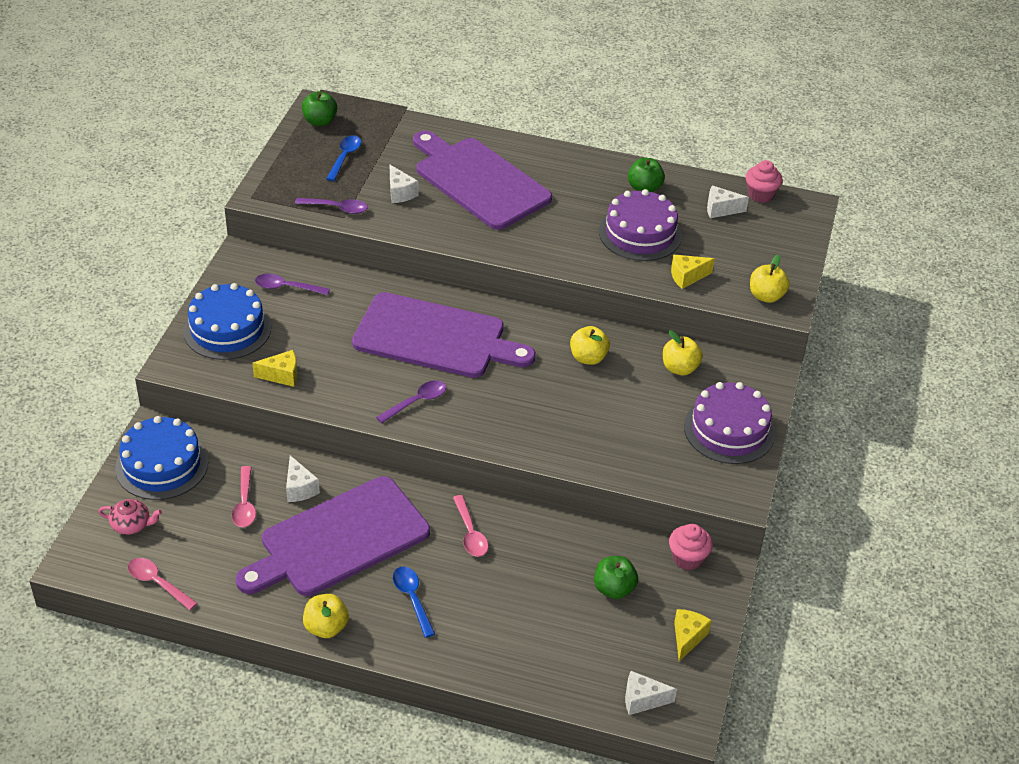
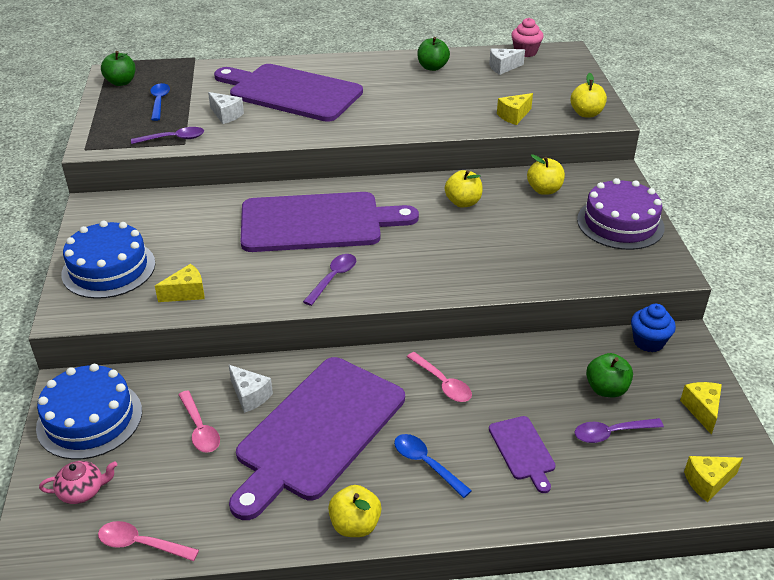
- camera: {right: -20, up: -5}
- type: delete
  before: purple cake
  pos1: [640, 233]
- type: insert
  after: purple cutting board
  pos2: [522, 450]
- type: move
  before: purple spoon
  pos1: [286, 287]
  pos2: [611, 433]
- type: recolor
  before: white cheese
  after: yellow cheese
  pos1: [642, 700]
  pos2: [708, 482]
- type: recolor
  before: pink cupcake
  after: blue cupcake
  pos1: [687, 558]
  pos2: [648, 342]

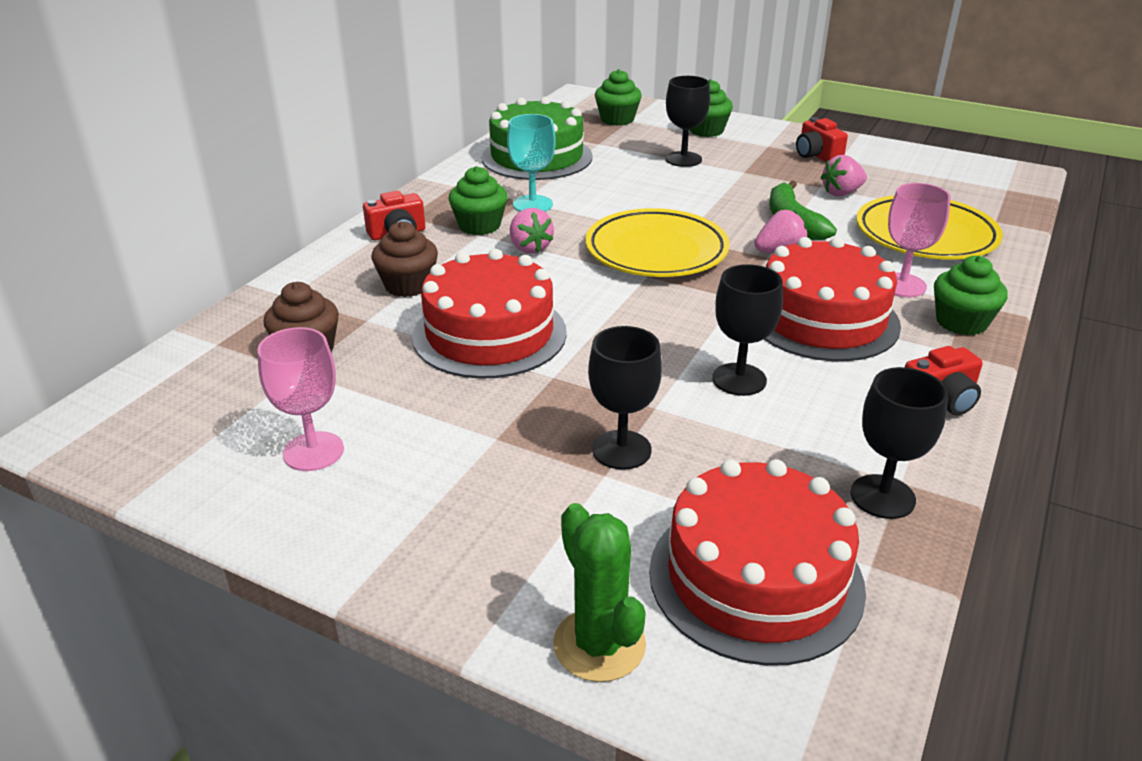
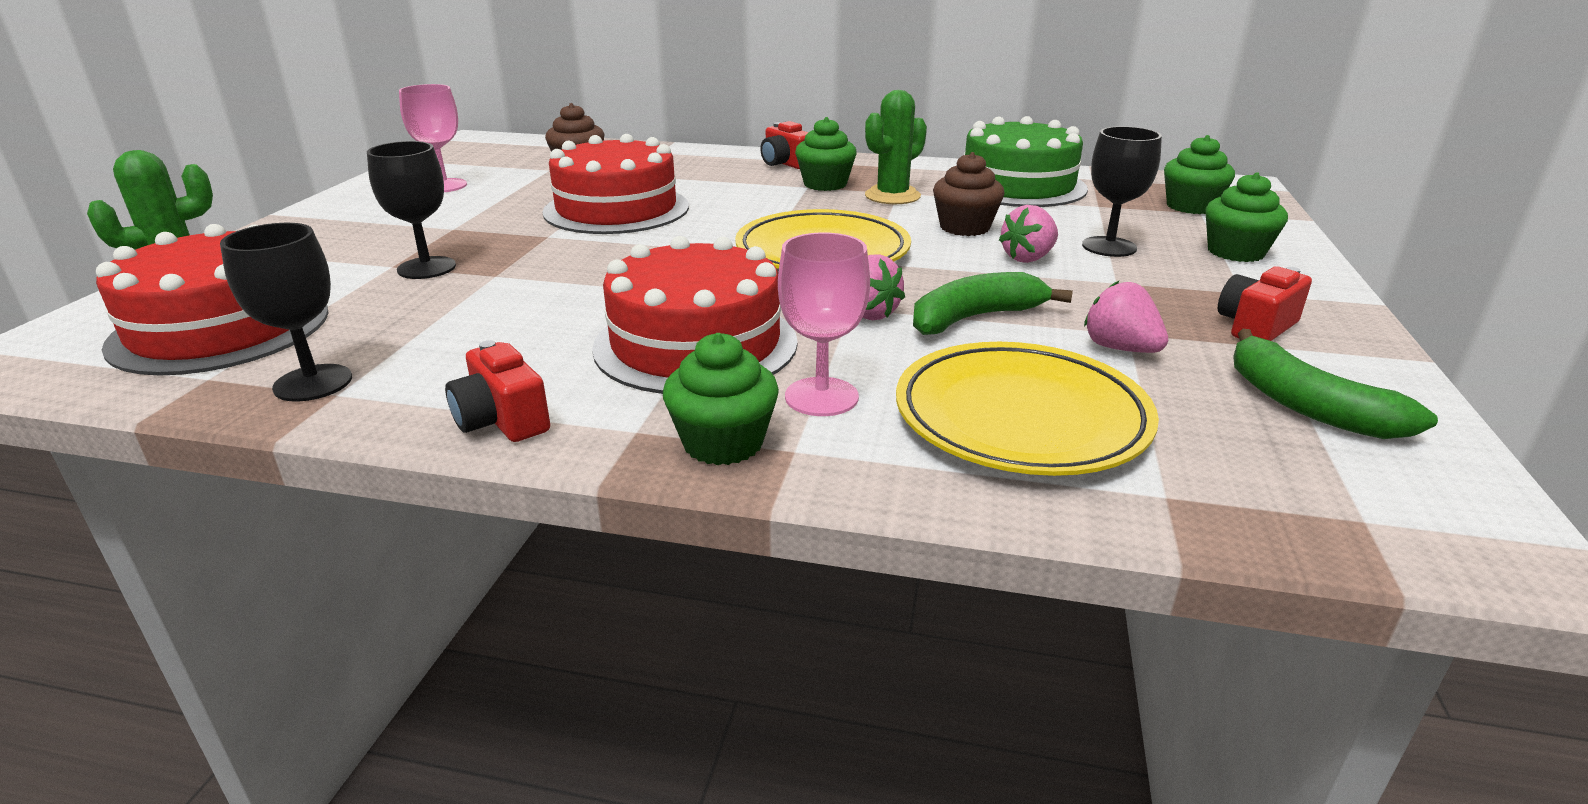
- camera: {right: 75, up: -5}
- type: delete
  before: black goblet
  pos1: [739, 379]
- type: insert
  after: green banana
  pos2: [1306, 405]
- type: move
  before: brown cupcake
  pos1: [408, 285]
  pos2: [964, 227]
- type: move
  before: pink strawberry
  pos1: [530, 248]
  pos2: [1028, 258]
- type: replace
  before: turquoise goblet
  after: green cactus
  pos1: [532, 204]
  pos2: [892, 196]

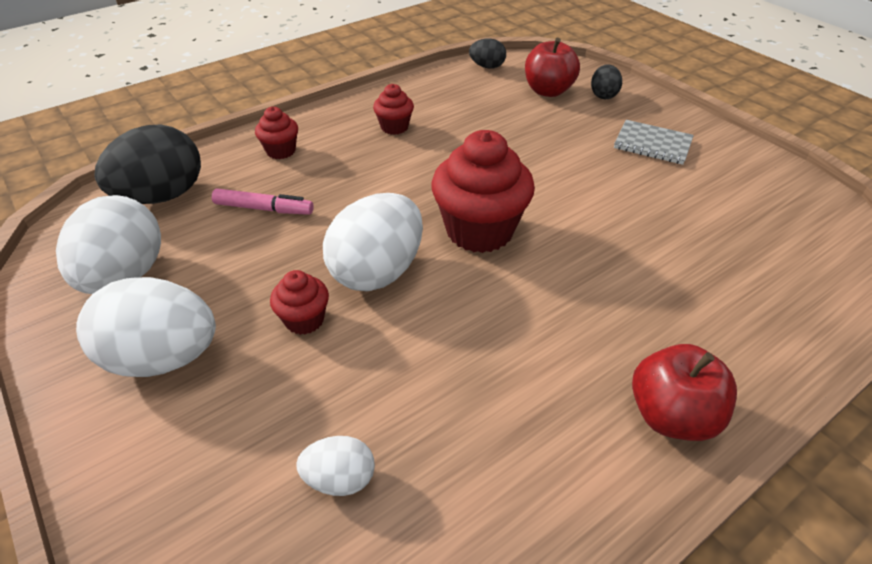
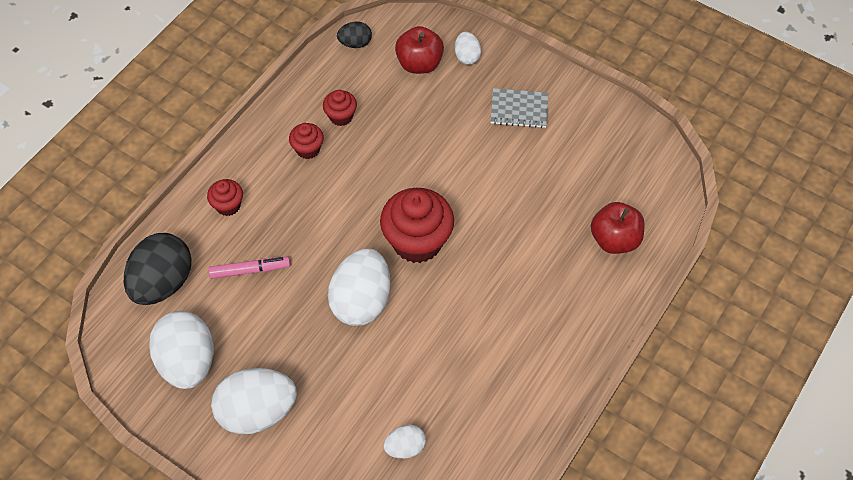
- camera: {right: -20, up: 15}
- type: move
  before: red cupcake
  pos1: [304, 320]
  pos2: [341, 116]
- type: move
  before: red apple
  pos1: [671, 415]
  pos2: [614, 239]
- type: recolor
  before: black egg
  after: white egg
  pos1: [603, 95]
  pos2: [467, 56]

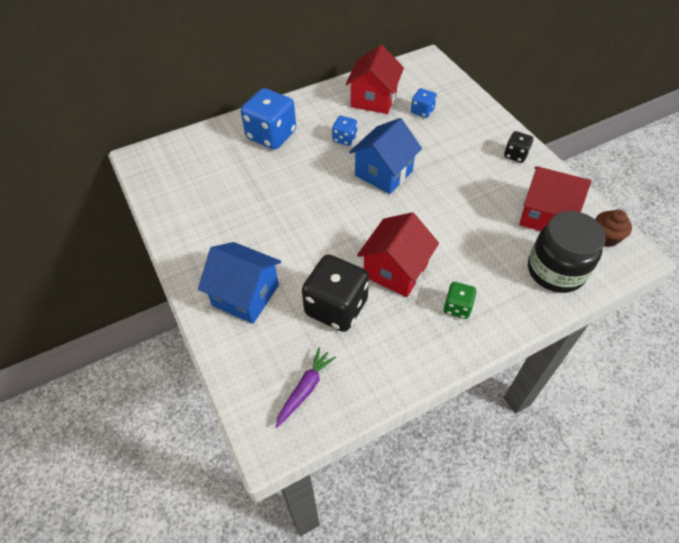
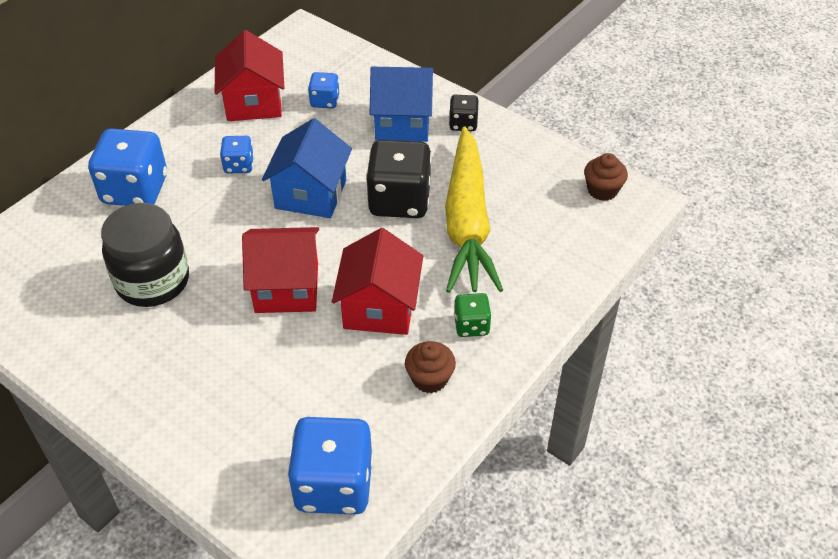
- camera: {right: -25, up: -5}
- type: insert
  after: brown cupcake
  pos2: [430, 379]
- type: insert
  after: yellow carrot
  pos2: [467, 222]
- type: move
  before: blue house
  pos1: [245, 295]
  pos2: [402, 123]
- type: move
  before: black dice
  pos1: [336, 307]
  pos2: [399, 201]
- type: move
  before: red house
  pos1: [545, 215]
  pos2: [287, 288]
- type: move
  before: black jar
  pos1: [555, 271]
  pos2: [153, 281]
- type: replace
  before: purple carrot
  after: blue dice
  pos1: [305, 389]
  pos2: [334, 485]

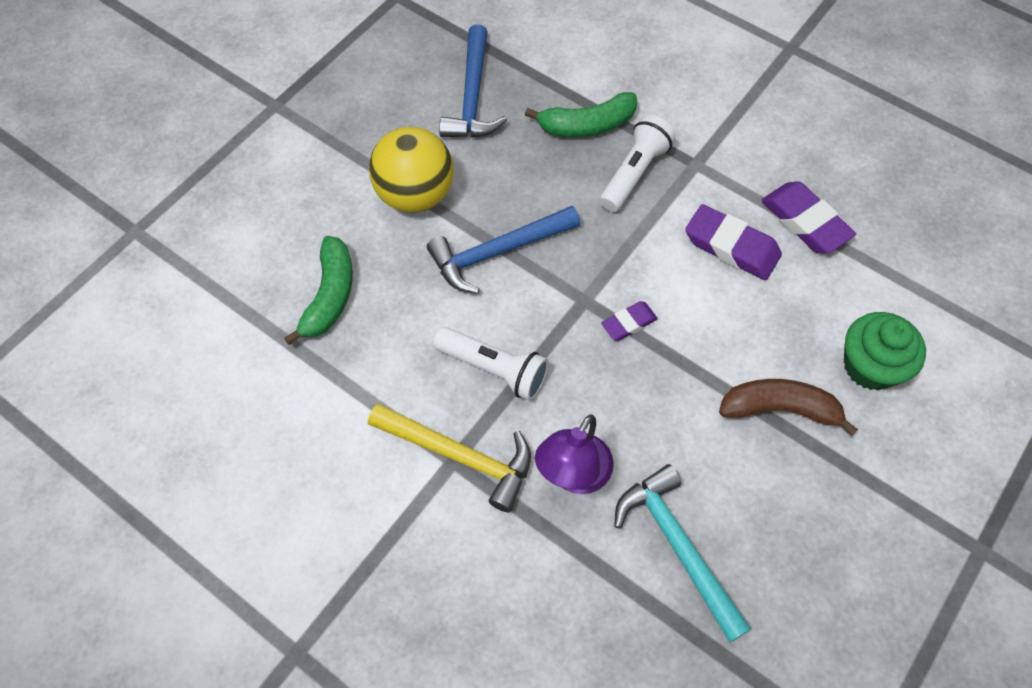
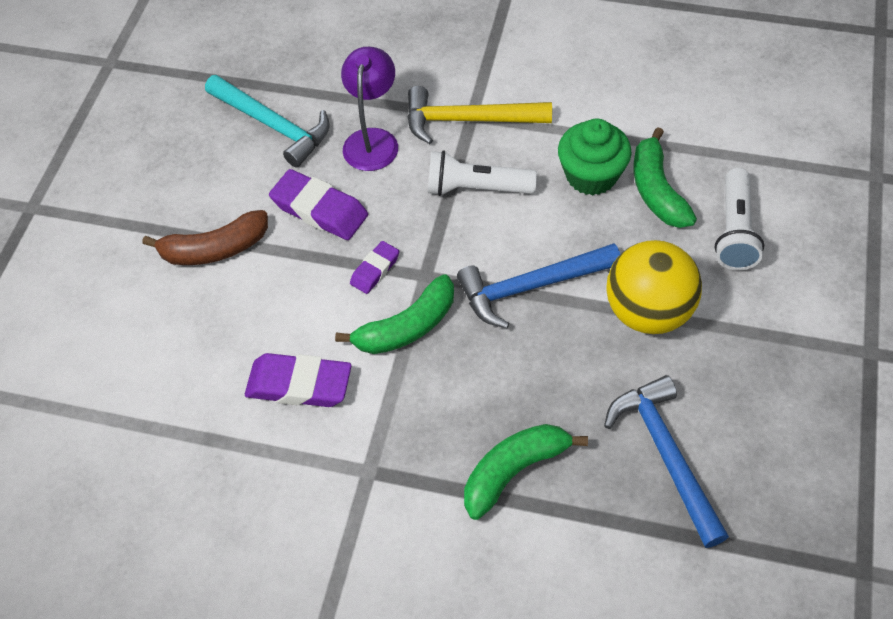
- camera: {right: 160, up: -5}
- type: insert
  after: green banana
  pos2: [407, 327]
- type: move
  before: white flashlight
  pos1: [634, 173]
  pos2: [734, 231]
- type: move
  before: purple eraser
  pos1: [805, 222]
  pos2: [319, 210]
- type: move
  before: green cupcake
  pos1: [870, 366]
  pos2: [591, 175]
- type: rotate
  before: blue hammer
  pos1: [497, 252]
  pos2: [531, 287]
  turn: -150

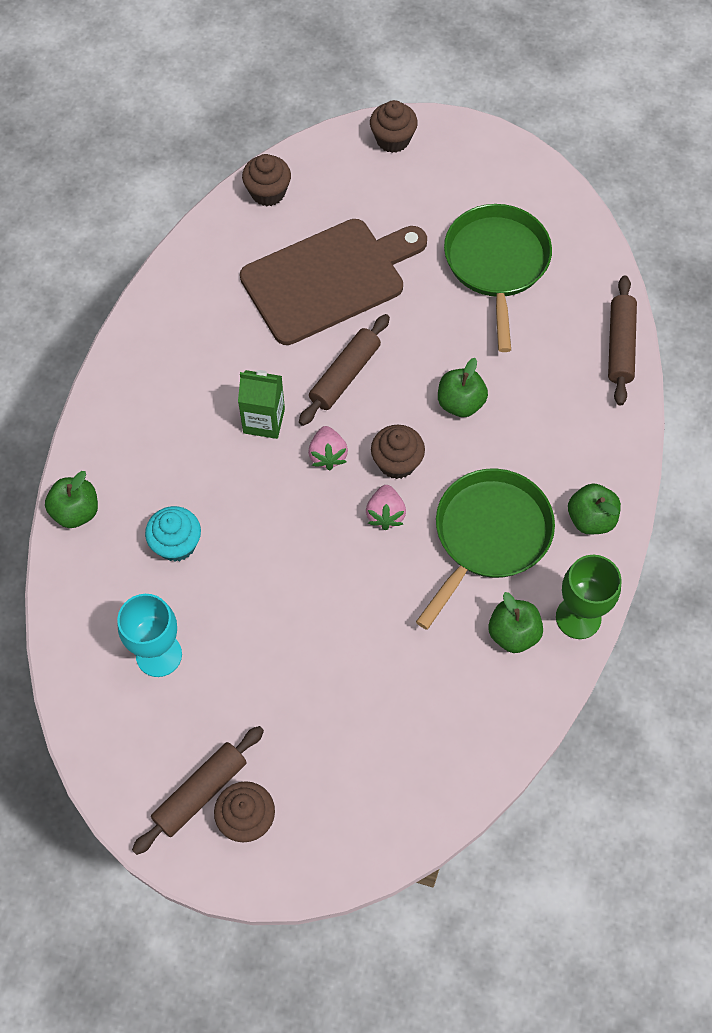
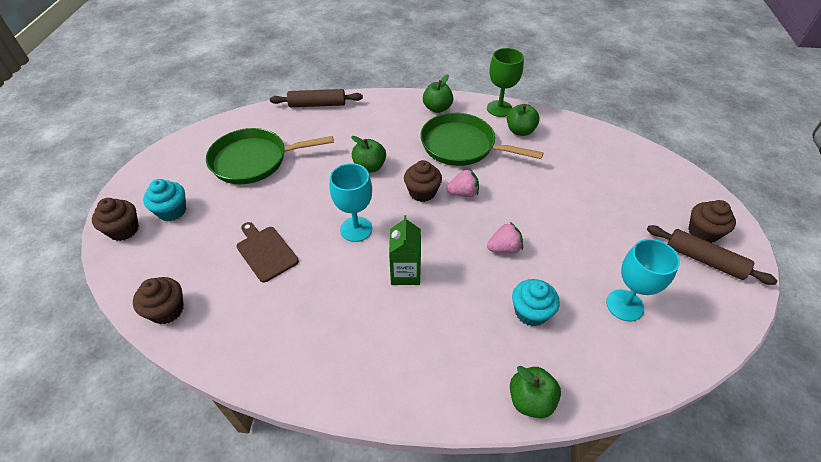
- camera: {right: -100, up: -15}
- type: insert
  after: turquoise cupcake
  pos2: [172, 211]
- type: move
  before: pink strawberry
  pos1: [327, 455]
  pos2: [504, 248]
- type: replace
  before: brown rolling pin
  after: turquoise goblet
  pos1: [345, 375]
  pos2: [356, 229]
- type: resize
  before: brown cutting board
  pos1: [328, 279]
  pos2: [265, 252]
  scale: 0.5

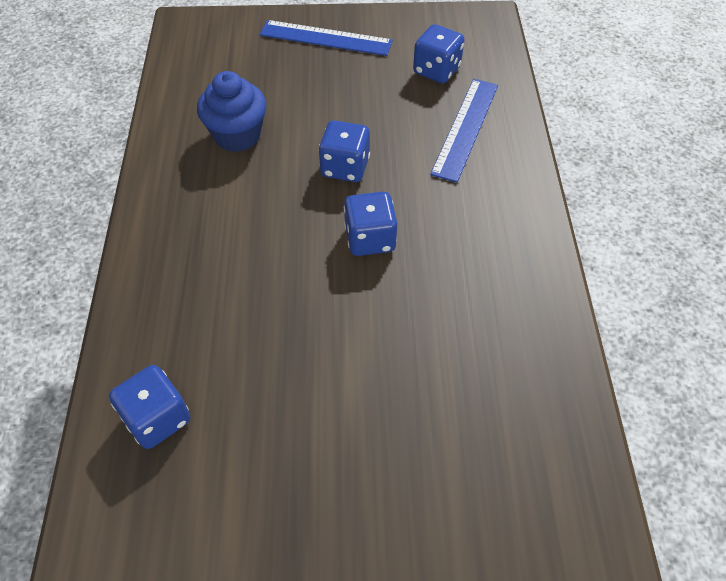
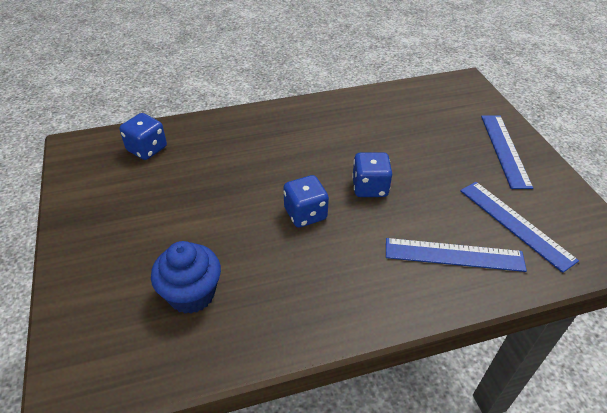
- camera: {right: 75, up: -10}
- type: move
  before: blue cupcake
  pos1: [237, 135]
  pos2: [191, 294]
- type: replace
  before: blue dice
  after: blue ruler
  pos1: [436, 70]
  pos2: [515, 224]

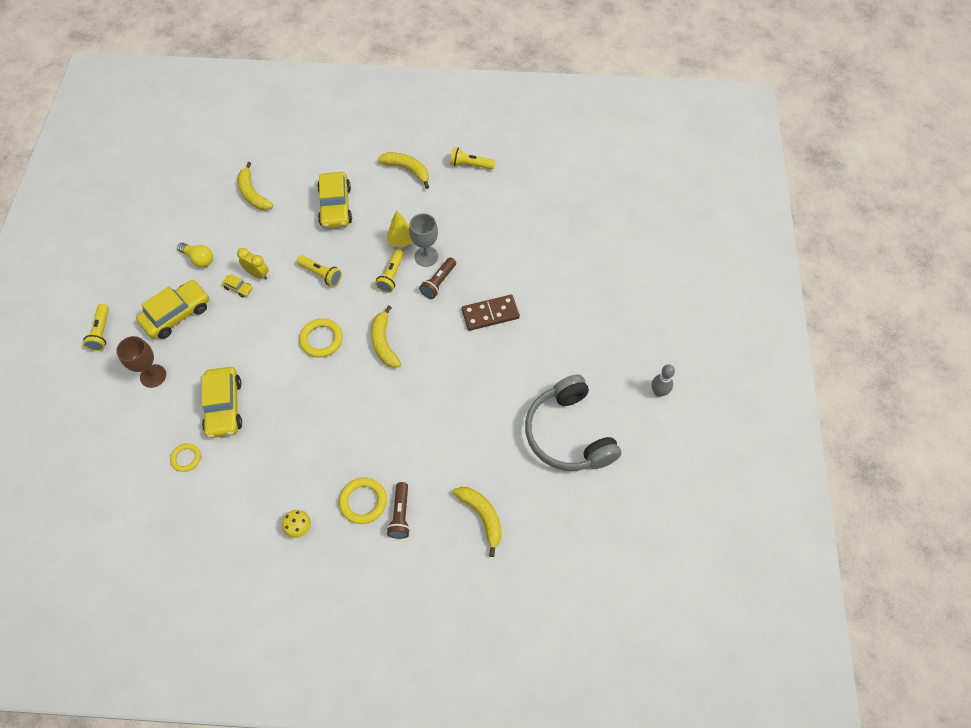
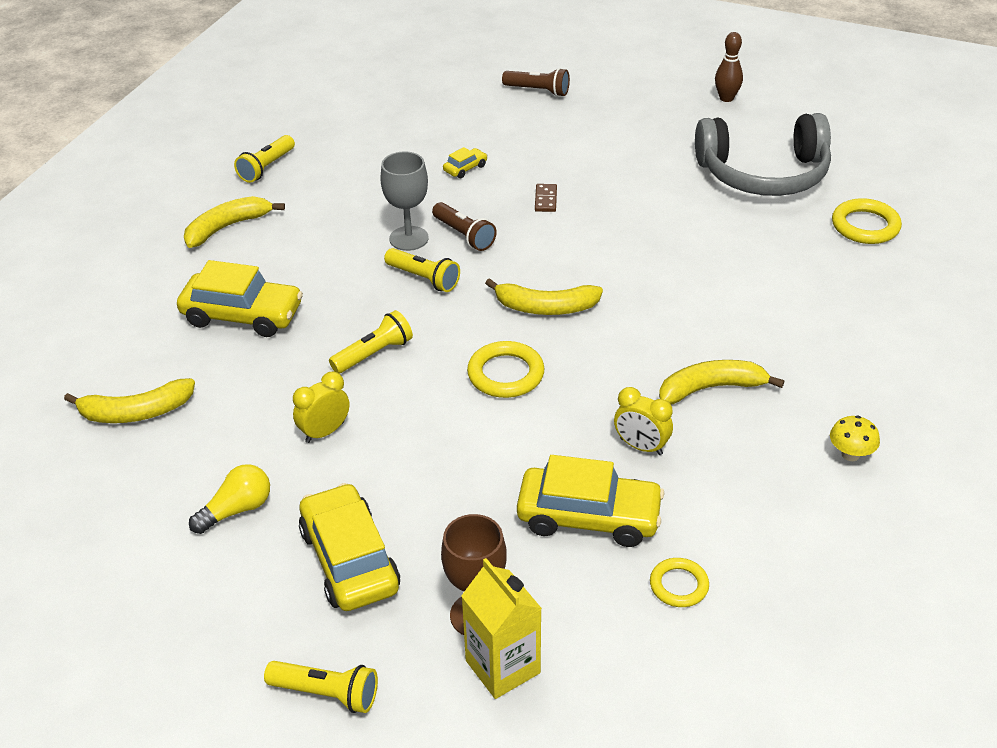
- camera: {right: -70, up: -20}
- type: delete
  before: yellow tree
  pos1: [401, 241]
- type: insert
  after: yellow carton
  pos2: [503, 667]
- type: insert
  after: yellow clock
  pos2: [641, 446]
- type: move
  before: yellow car
  pos1: [238, 288]
  pos2: [465, 168]
- type: move
  before: yellow ring
  pos1: [363, 502]
  pos2: [865, 226]
- type: move
  before: brown flashlight
  pos1: [400, 515]
  pos2: [538, 91]
- type: move
  before: yellow banana
  pos1: [482, 516]
  pos2: [710, 388]
- type: recolor
  before: grey bowling pin
  after: brown bowling pin
  pos1: [659, 392]
  pos2: [726, 98]
- type: resize
  before: brown domino
  pos1: [490, 314]
  pos2: [545, 200]
  scale: 0.51

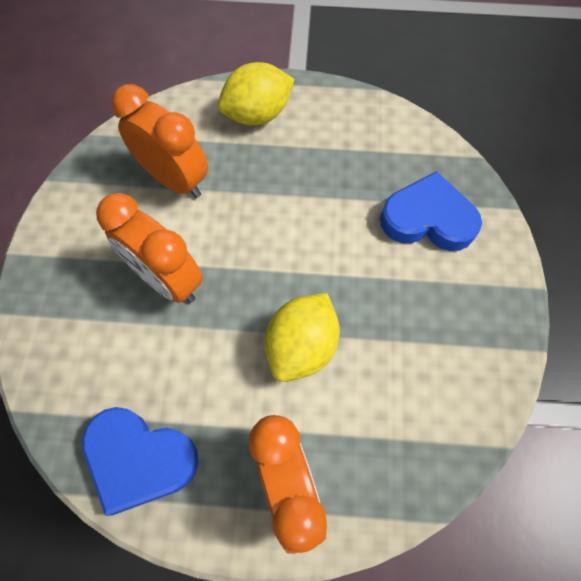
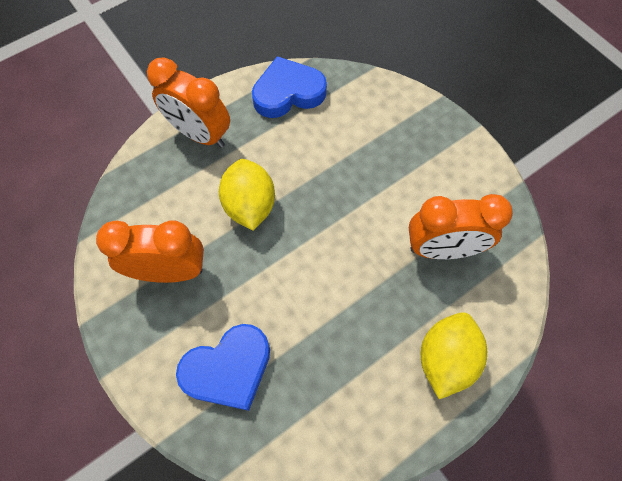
- camera: {right: 140, up: 0}
- type: move
  before: orange clock
  pos1: [167, 280]
  pos2: [170, 271]

